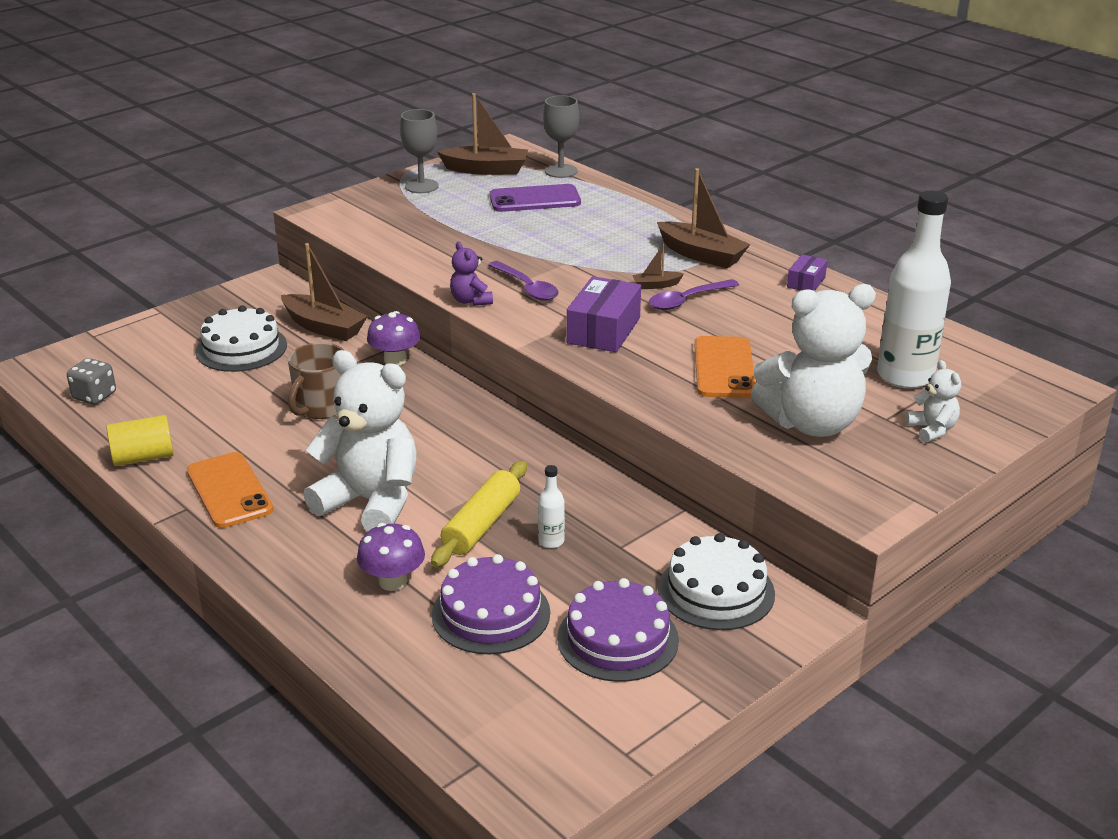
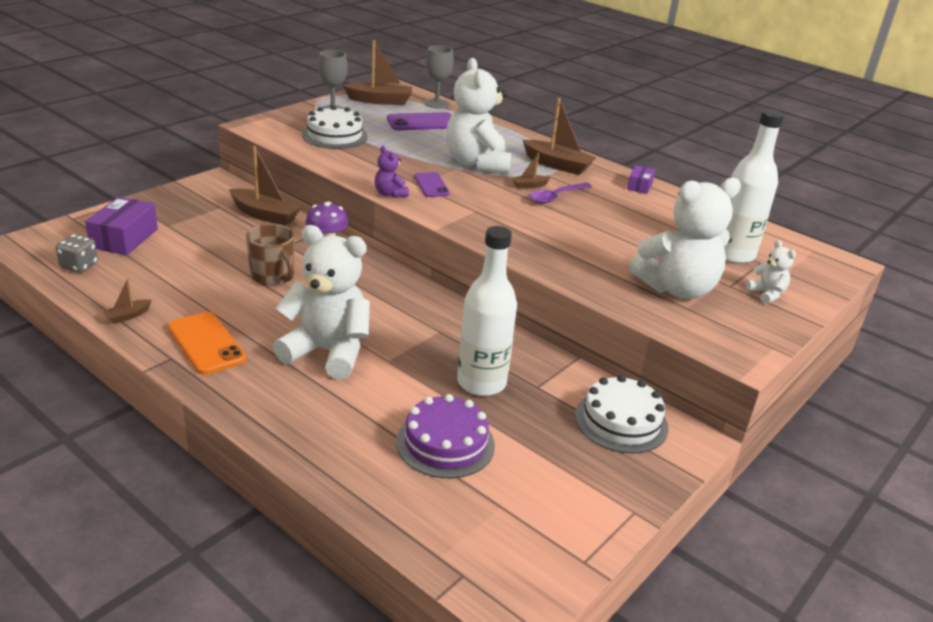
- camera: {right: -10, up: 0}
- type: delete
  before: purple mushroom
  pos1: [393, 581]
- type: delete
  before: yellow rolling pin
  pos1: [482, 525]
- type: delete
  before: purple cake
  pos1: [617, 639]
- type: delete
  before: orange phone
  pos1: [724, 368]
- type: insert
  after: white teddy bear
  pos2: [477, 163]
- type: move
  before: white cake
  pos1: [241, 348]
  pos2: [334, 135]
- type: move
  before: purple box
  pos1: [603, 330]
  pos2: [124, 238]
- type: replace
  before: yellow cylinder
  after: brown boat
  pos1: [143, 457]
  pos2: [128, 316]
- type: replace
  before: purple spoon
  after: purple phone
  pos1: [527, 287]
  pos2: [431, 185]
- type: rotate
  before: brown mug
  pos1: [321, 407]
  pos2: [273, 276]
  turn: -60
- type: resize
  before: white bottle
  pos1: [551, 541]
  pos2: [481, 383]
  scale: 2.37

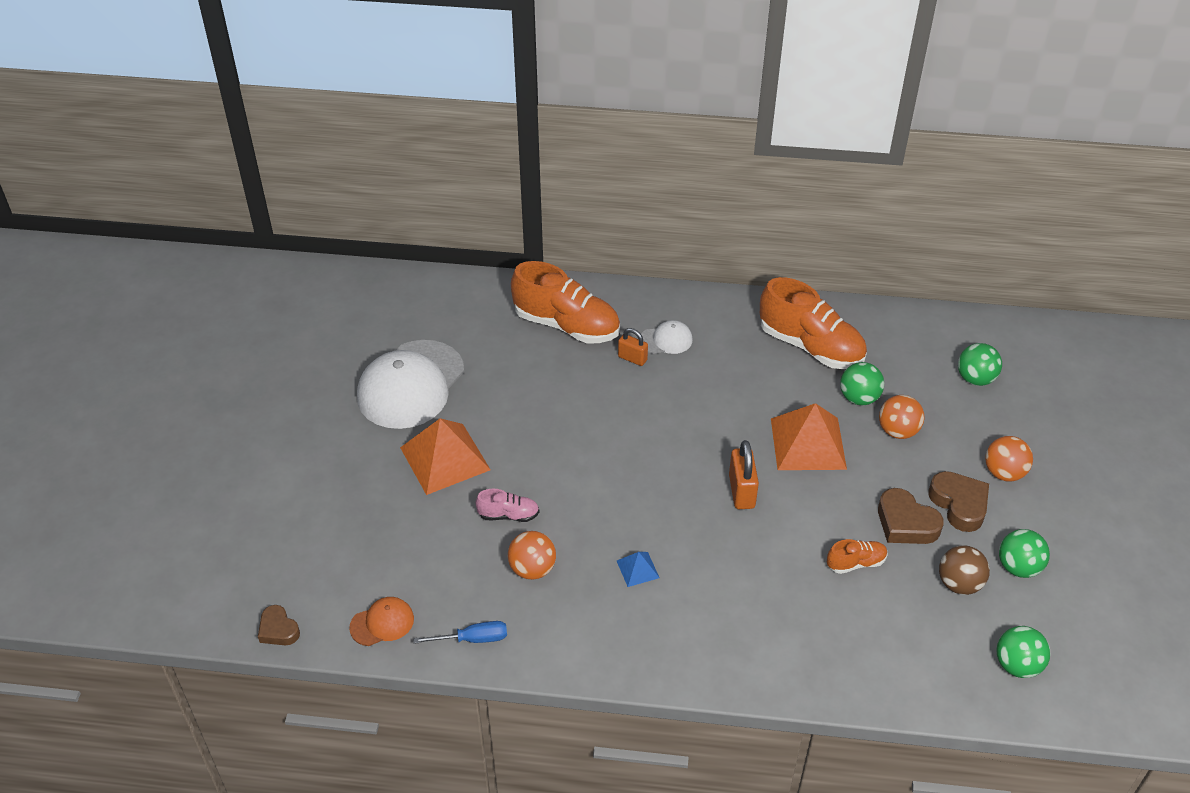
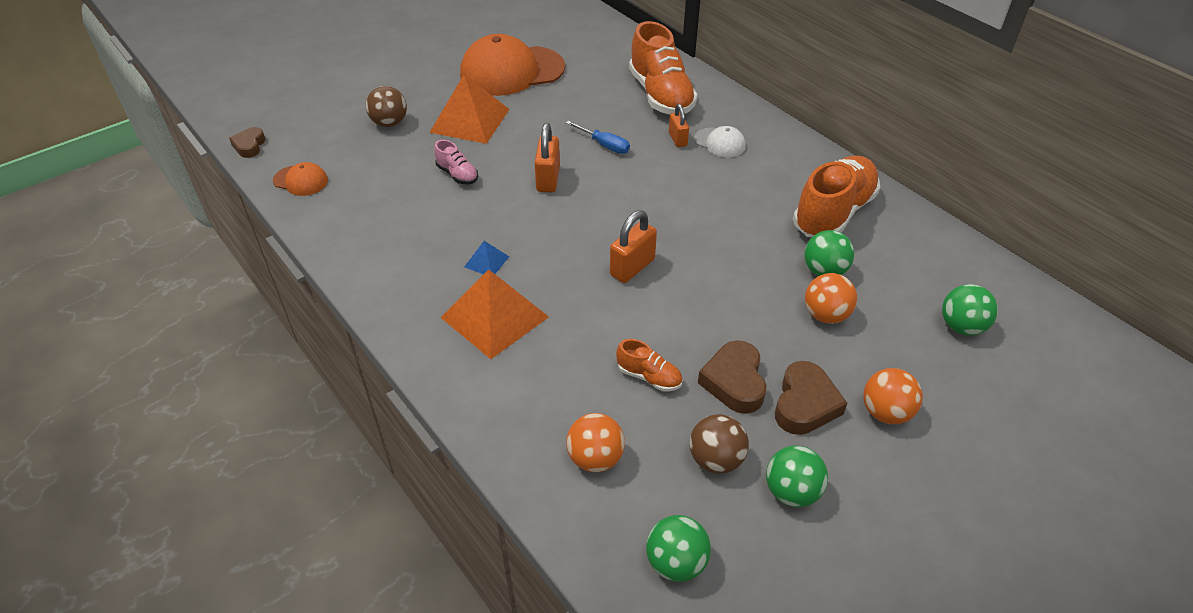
- camera: {right: 45, up: 0}
- type: insert
  after: brown ball
  pos2: [389, 123]
- type: insert
  after: orange padlock
  pos2: [548, 179]
- type: move
  before: blue screwdriver
  pos1: [473, 639]
  pos2: [604, 145]
- type: move
  before: orange ball
  pos1: [532, 569]
  pos2: [595, 458]
- type: move
  before: orange pyramid
  pos1: [808, 443]
  pos2: [494, 317]
- type: recolor
  before: white cap
  after: orange cap
  pos1: [411, 385]
  pos2: [512, 71]
- type: rotate
  before: orange shoe
  pos1: [811, 346]
  pos2: [833, 213]
  turn: -135

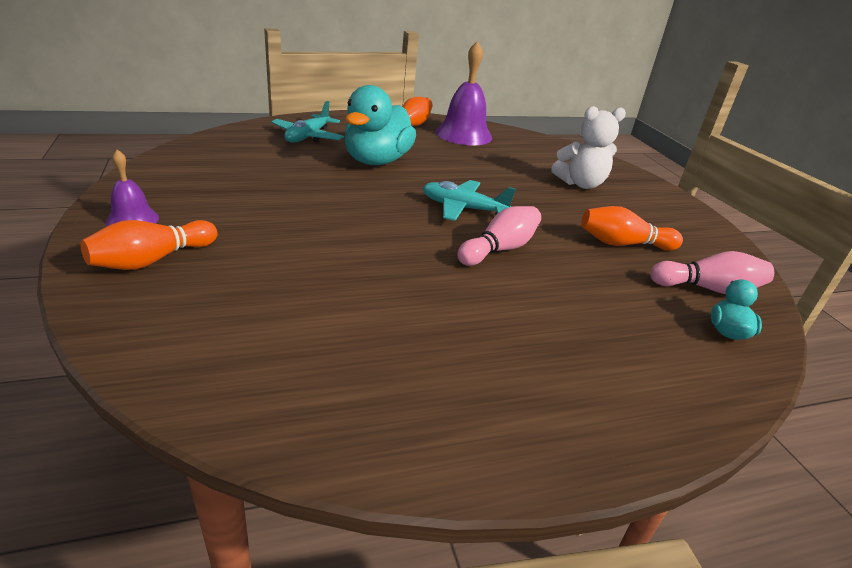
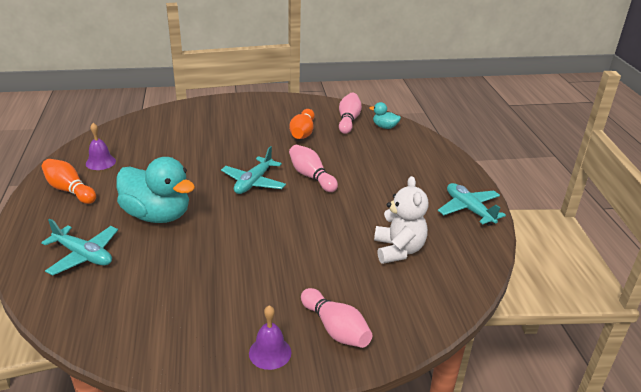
- camera: {right: -80, up: 0}
- type: insert
  after: turquoise plane
  pos2: [469, 209]
- type: move
  before: white teddy bear
  pos1: [580, 184]
  pos2: [398, 250]
- type: recolor
  before: orange bowling pin
  after: pink bowling pin
  pos1: [152, 260]
  pos2: [335, 329]
- type: resize
  before: purple bell
  pos1: [463, 134]
  pos2: [100, 162]
  scale: 0.53

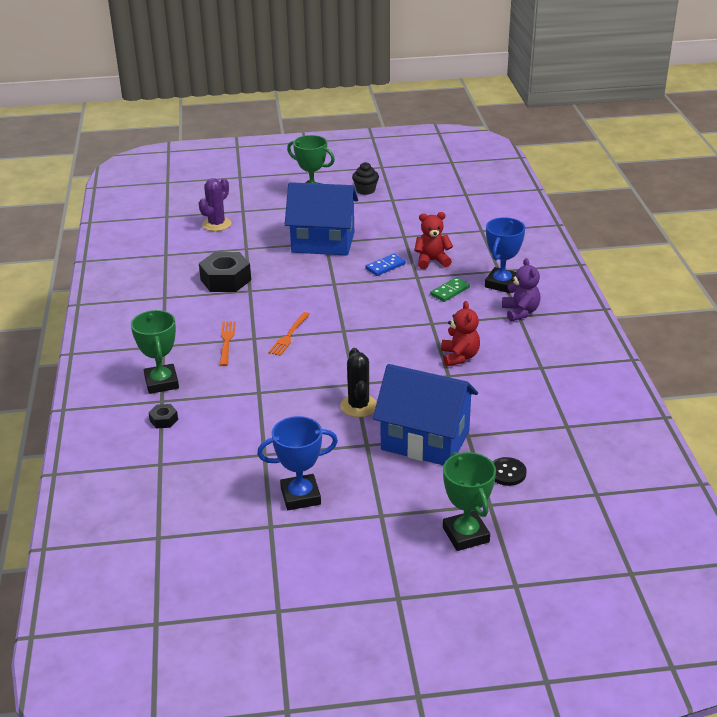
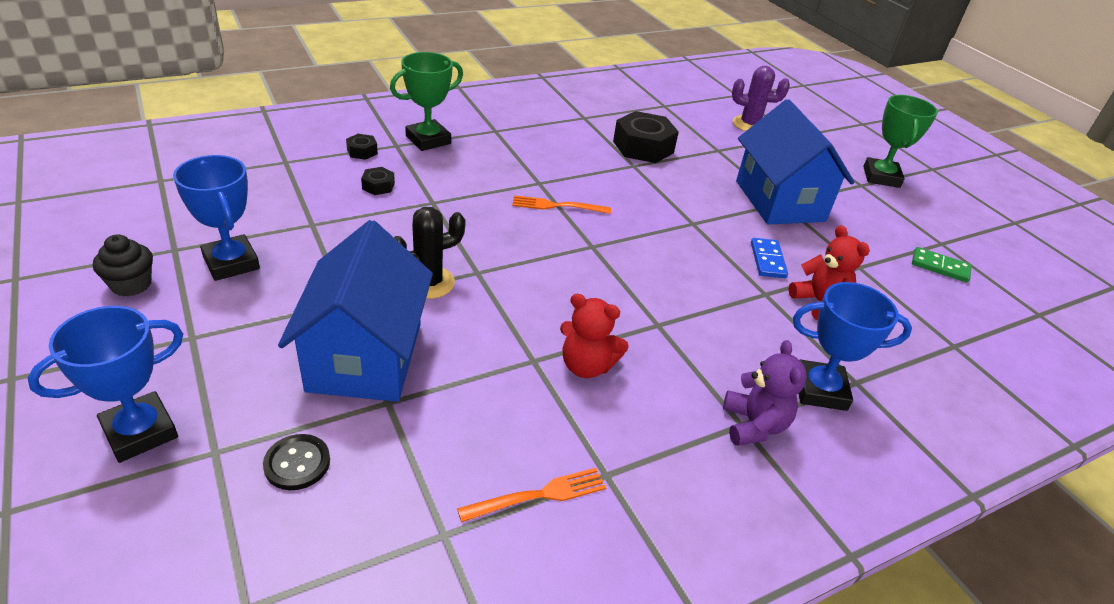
- camera: {right: 65, up: 5}
- type: insert
  after: black nut
  pos2: [378, 186]
- type: move
  before: orange fork
  pos1: [226, 341]
  pos2: [540, 495]
- type: move
  before: black cupcake
  pos1: [365, 190]
  pos2: [131, 285]
- type: move
  before: green domino
  pos1: [450, 291]
  pos2: [940, 267]
- type: recolor
  before: green trophy
  after: blue trophy
  pos1: [465, 535]
  pos2: [140, 432]
- type: rotate
  before: blue domino
  pos1: [385, 266]
  pos2: [768, 260]
  turn: 60
- type: rotate
  before: red teddy bear
  pos1: [459, 357]
  pos2: [586, 366]
  turn: 45
- type: rotate
  before: purple teddy bear
  pos1: [520, 312]
  pos2: [754, 425]
  turn: -60

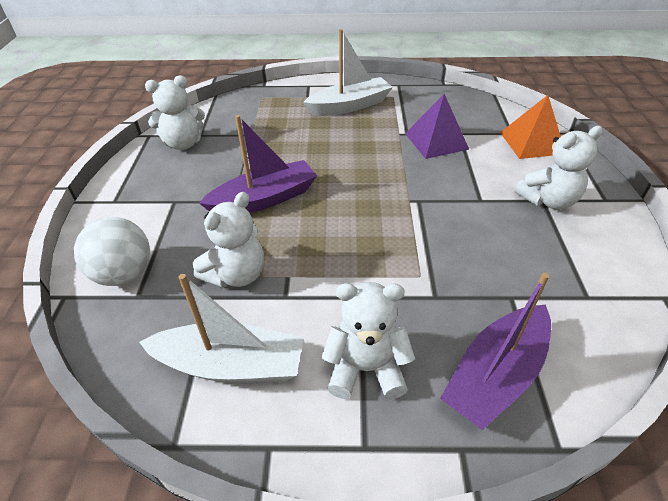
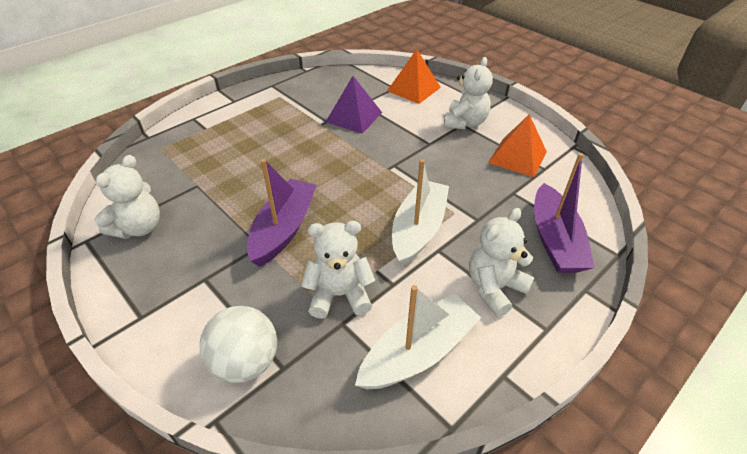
- camera: {right: -45, up: 0}
- type: insert
  after: orange pyramid
  pos2: [517, 157]
- type: move
  before: white boat
  pos1: [349, 106]
  pos2: [418, 229]
- type: rotate
  before: white teddy bear
  pos1: [236, 275]
  pos2: [339, 295]
  turn: -90

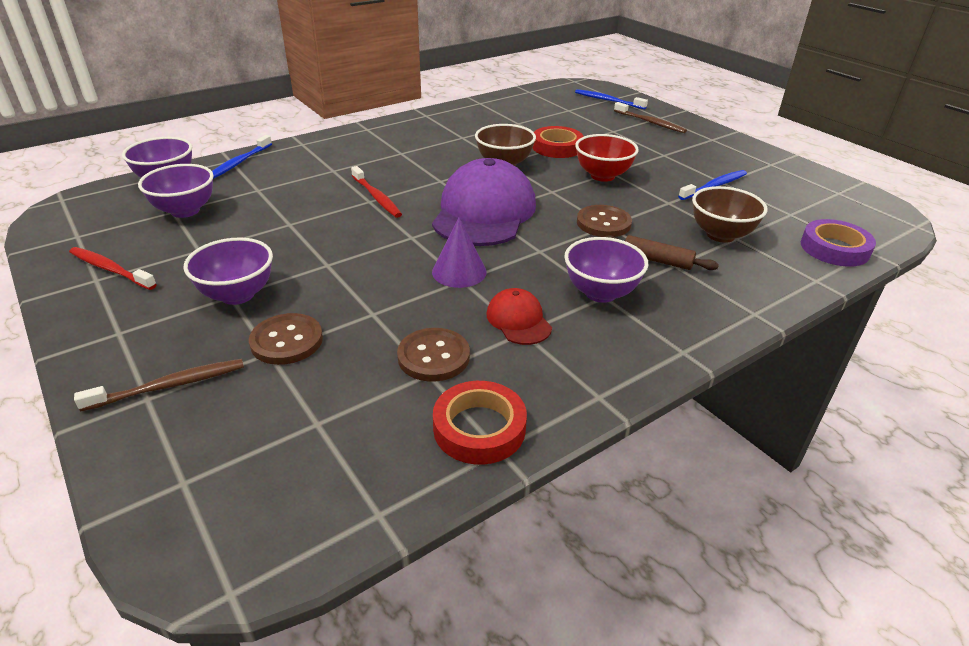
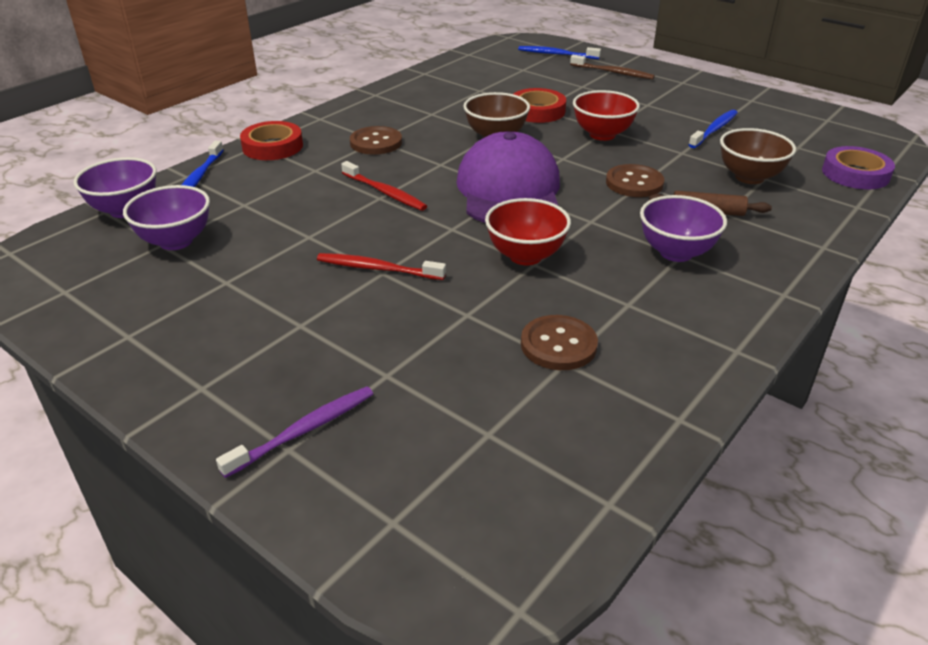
- camera: {right: -15, up: 0}
- type: delete
  before: purple bowl
  pos1: [237, 295]
- type: delete
  before: red cap
  pos1: [518, 320]
- type: move
  before: red toothbrush
  pos1: [110, 269]
  pos2: [377, 268]
- type: move
  before: brown button
  pos1: [287, 341]
  pos2: [376, 142]
- type: move
  before: red tape
  pos1: [479, 428]
  pos2: [272, 146]
- type: replace
  before: purple cone
  after: red bowl
  pos1: [459, 272]
  pos2: [525, 256]
- type: recolor
  before: brown toothbrush
  after: purple toothbrush
  pos1: [170, 385]
  pos2: [304, 430]

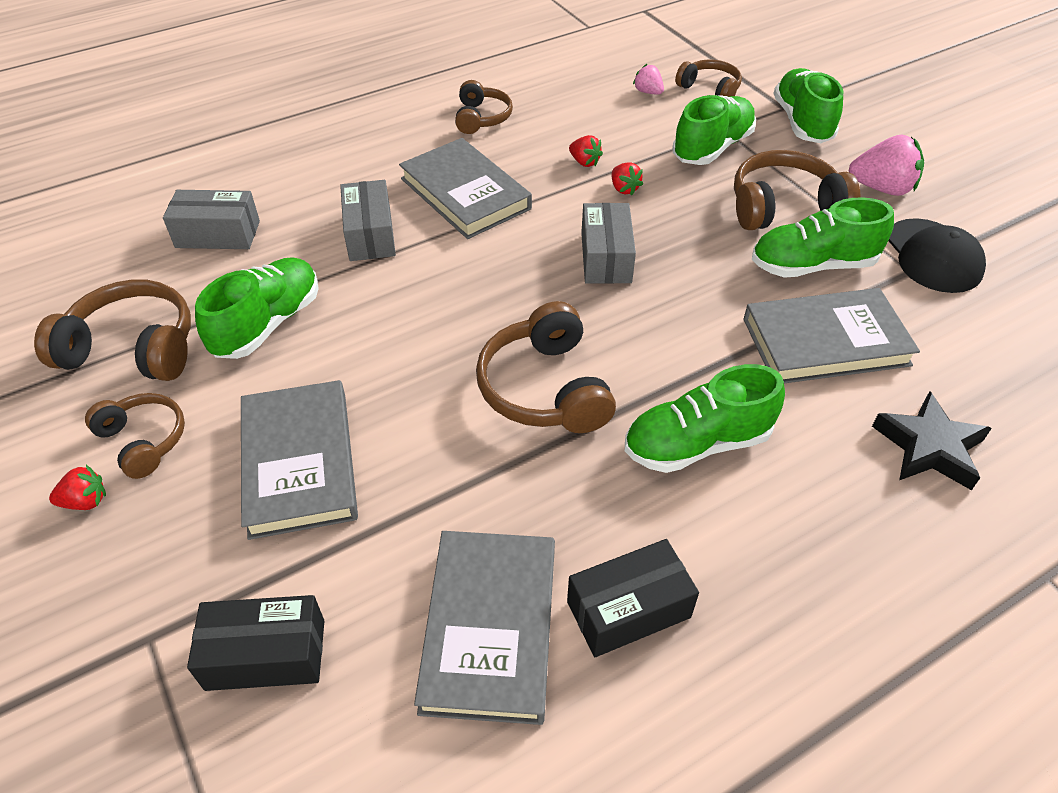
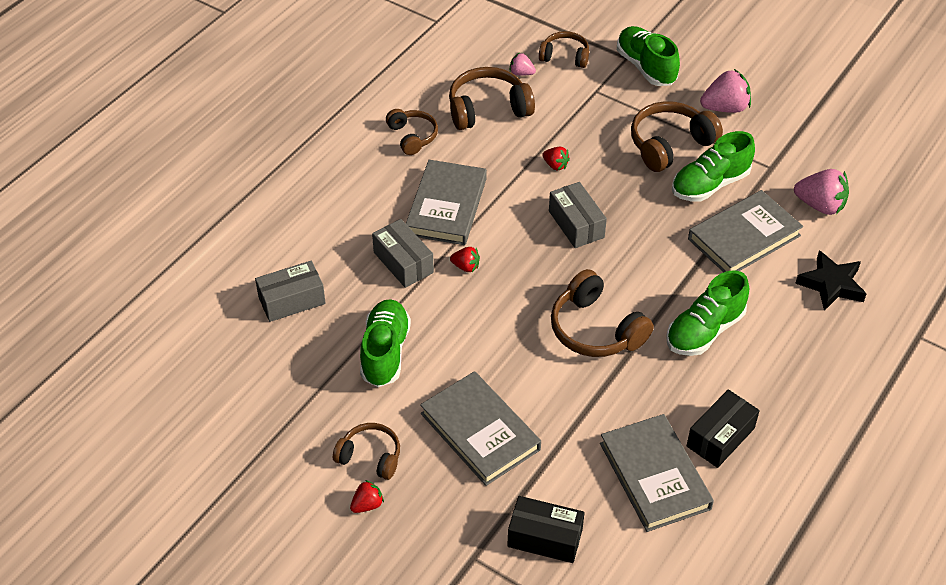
- camera: {right: -25, up: 0}
- type: delete
  before: green shoe
  pos1: [712, 148]
- type: delete
  before: black cap
  pos1: [933, 256]
- type: insert
  after: pink strawberry
  pos2: [820, 205]
- type: move
  before: brown headphones
  pos1: [132, 348]
  pos2: [488, 109]
- type: move
  before: red strawberry
  pos1: [584, 162]
  pos2: [466, 267]
- type: rotate
  before: black box
  pos1: [266, 654]
  pos2: [545, 538]
  turn: 45
- type: rotate
  before: grey book
  pos1: [465, 193]
  pos2: [447, 206]
  turn: 75

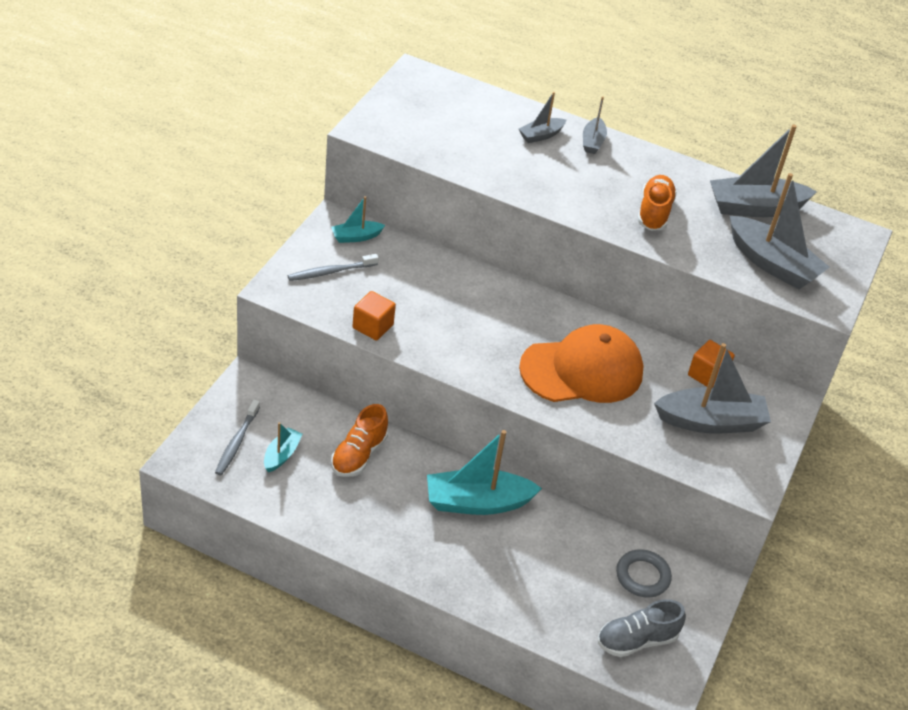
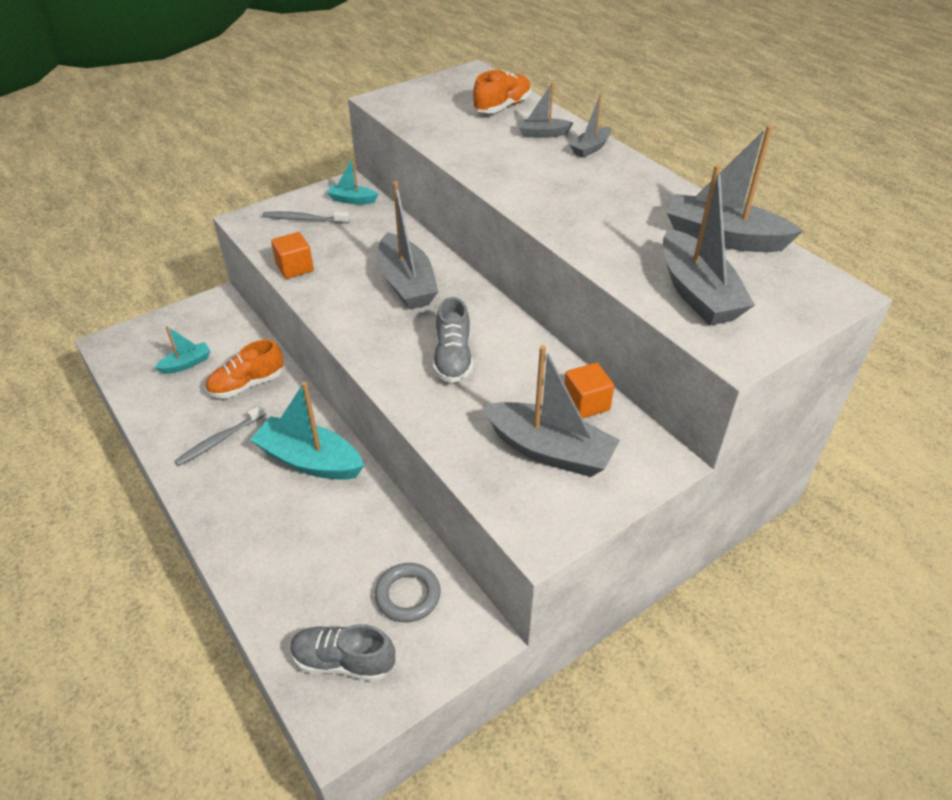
- camera: {right: 35, up: 0}
- type: insert
  after: grey boat
  pos2: [406, 284]
- type: move
  before: grey toothbrush
  pos1: [237, 442]
  pos2: [220, 440]
- type: move
  before: orange shoe
  pos1: [654, 213]
  pos2: [502, 107]
- type: replace
  before: orange cap
  after: grey shoe
  pos1: [582, 370]
  pos2: [453, 358]

